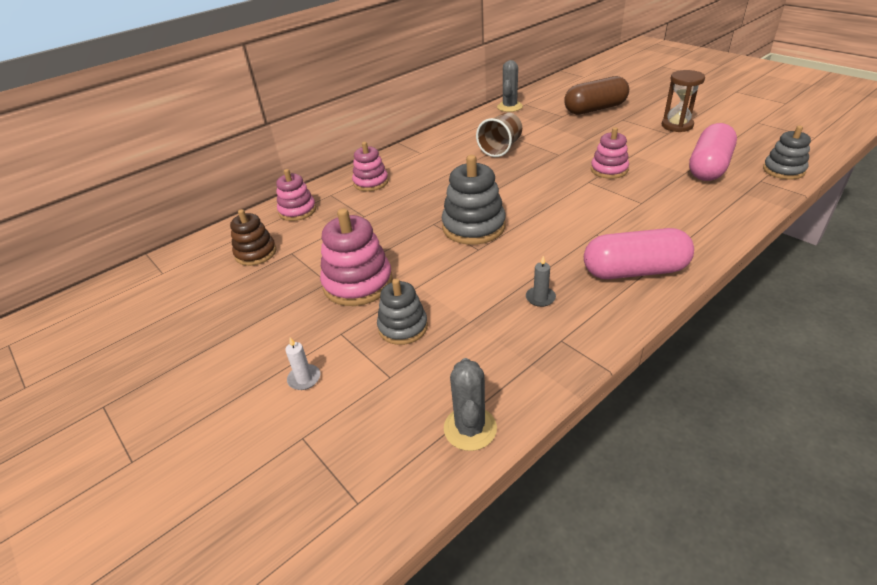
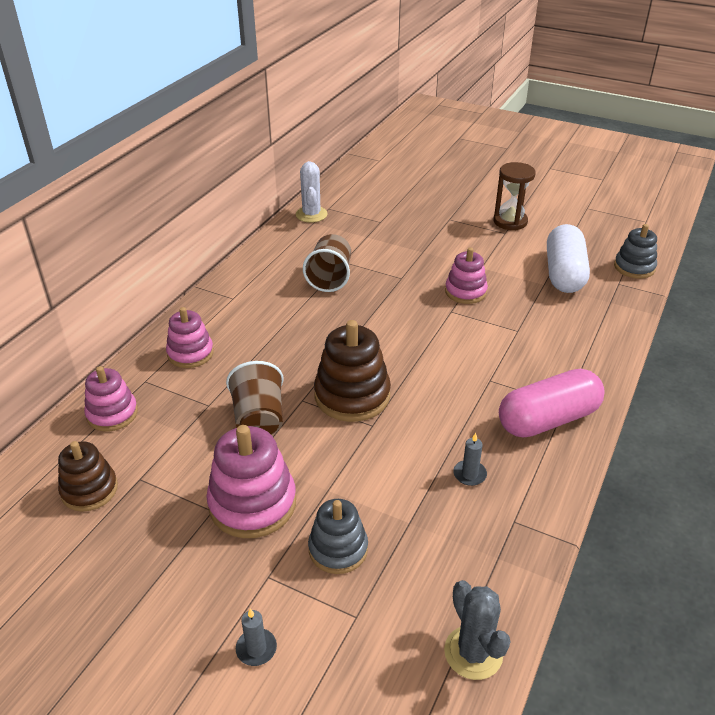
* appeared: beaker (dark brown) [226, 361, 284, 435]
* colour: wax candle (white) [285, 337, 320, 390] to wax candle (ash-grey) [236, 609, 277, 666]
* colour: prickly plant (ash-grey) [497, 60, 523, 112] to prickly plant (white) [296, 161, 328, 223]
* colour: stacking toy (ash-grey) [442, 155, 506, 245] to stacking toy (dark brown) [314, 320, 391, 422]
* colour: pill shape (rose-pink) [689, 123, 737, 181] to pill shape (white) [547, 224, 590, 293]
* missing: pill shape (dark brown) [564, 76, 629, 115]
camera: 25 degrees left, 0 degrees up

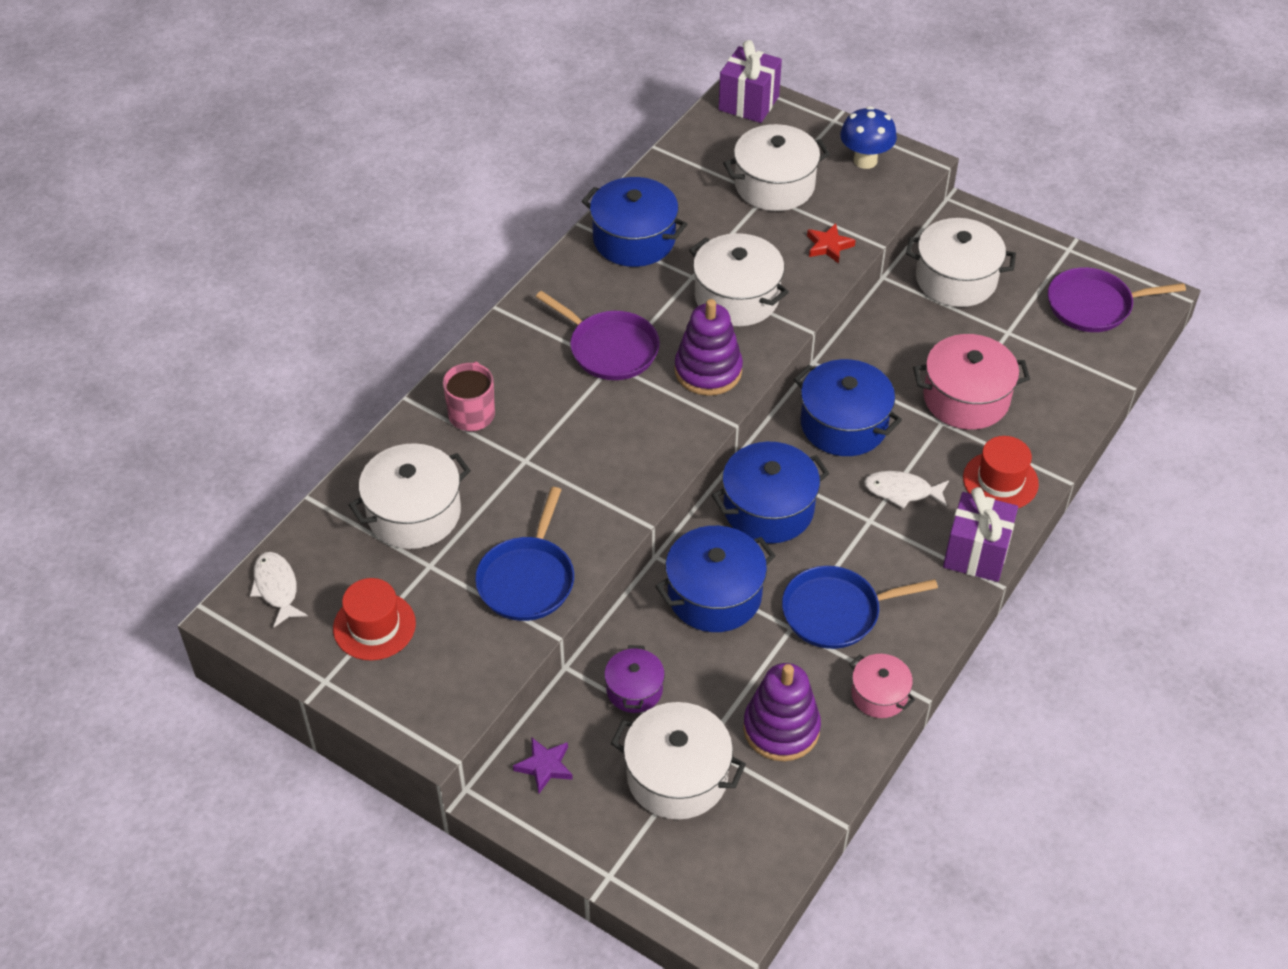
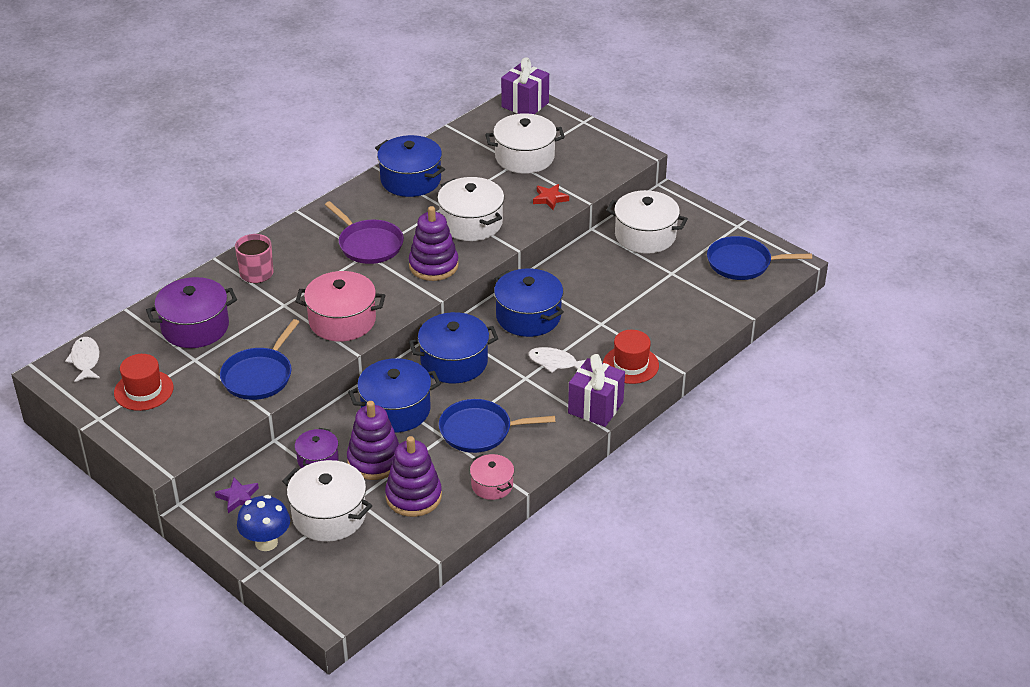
* colour: stockpot (white) [349, 443, 471, 549] to stockpot (violet) [146, 277, 237, 348]
* relocated: toadstool (blue) [840, 106, 897, 169] to [237, 495, 290, 551]
* relocated: stockpot (rose-pink) [913, 334, 1030, 430] to [295, 271, 385, 341]
* appeared: stacking toy (violet) [347, 401, 399, 480]
* colour: skillet (violet) [1048, 267, 1186, 332] to skillet (blue) [707, 236, 812, 280]
camera: 10 degrees right, 10 degrees down

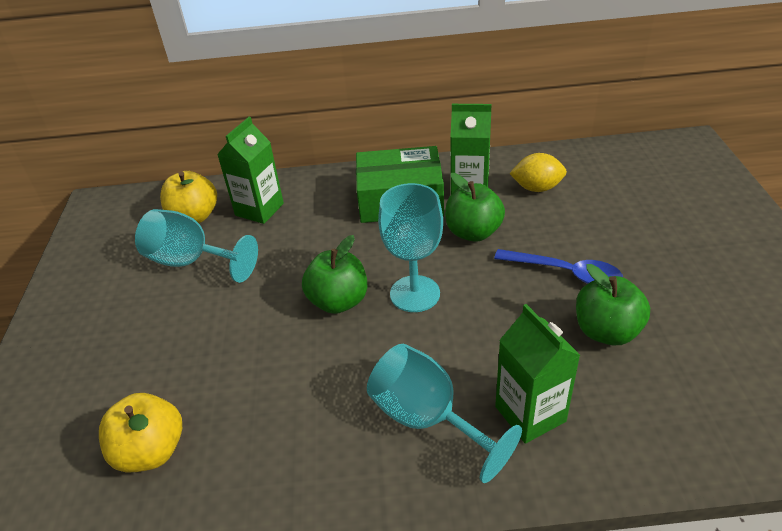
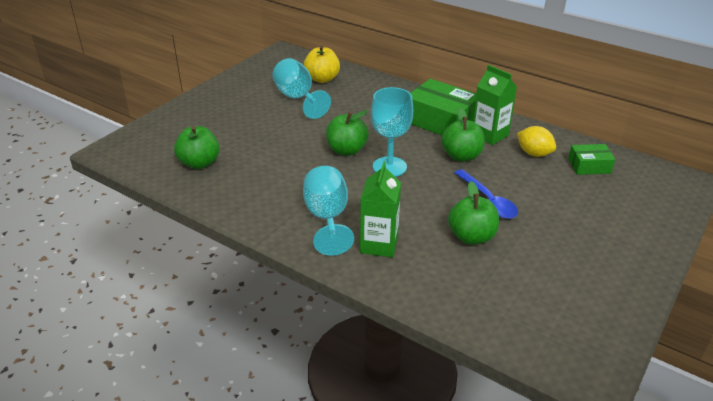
* colour: apple fruit (yellow) [99, 393, 182, 473] to apple fruit (emerald) [174, 126, 219, 169]
* appeared: parcel (emerald) [568, 144, 615, 175]
* missing: carton (emerald) [217, 117, 284, 224]
camera: 35 degrees right, 5 degrees down

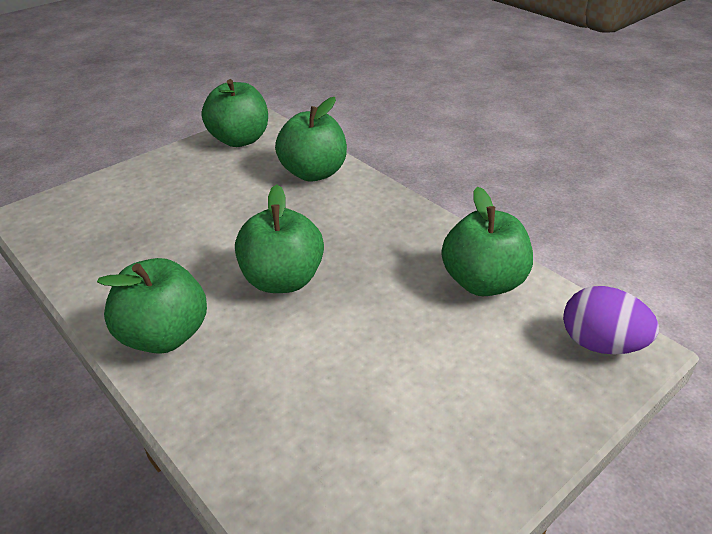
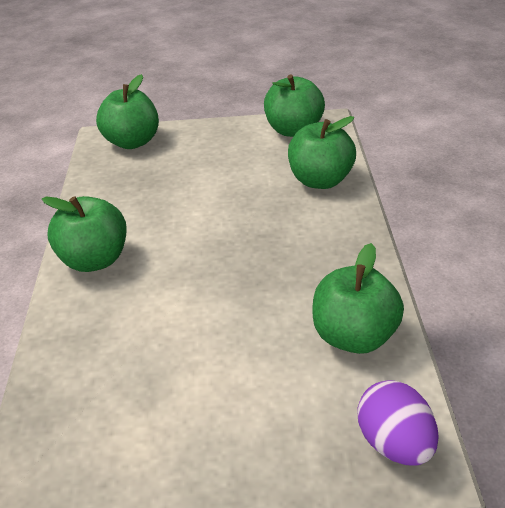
* relocated: apple fruit (emerald) [235, 184, 324, 293] to [96, 74, 159, 149]
camera: 40 degrees right, 0 degrees up

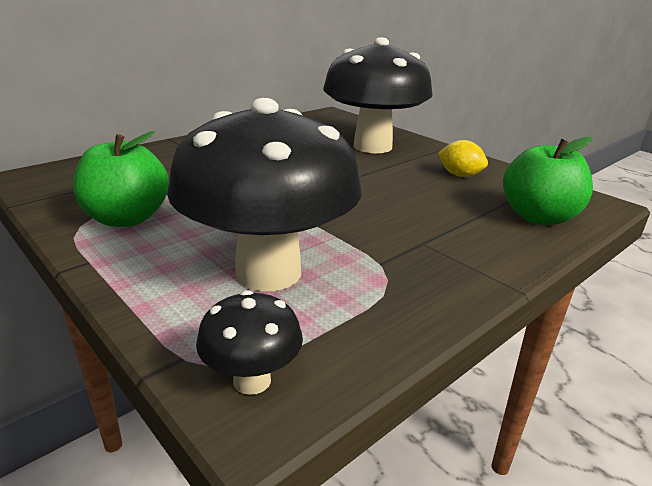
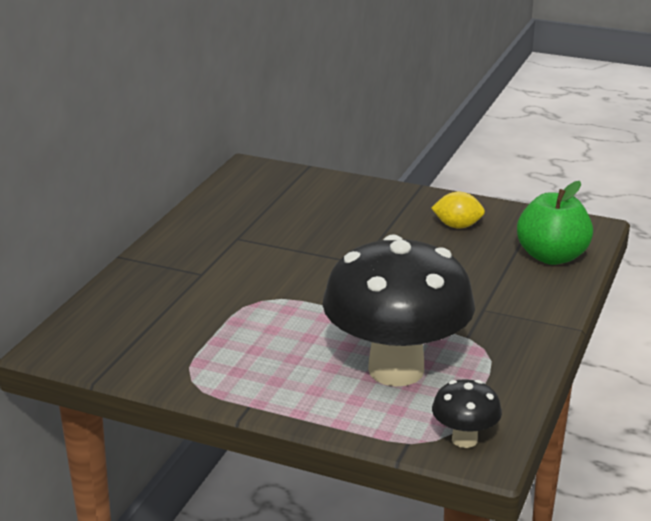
* missing: apple fruit (emerald) [73, 131, 169, 227]
* missing: toadstool (black) [323, 37, 433, 153]
camera: 25 degrees left, 0 degrees up

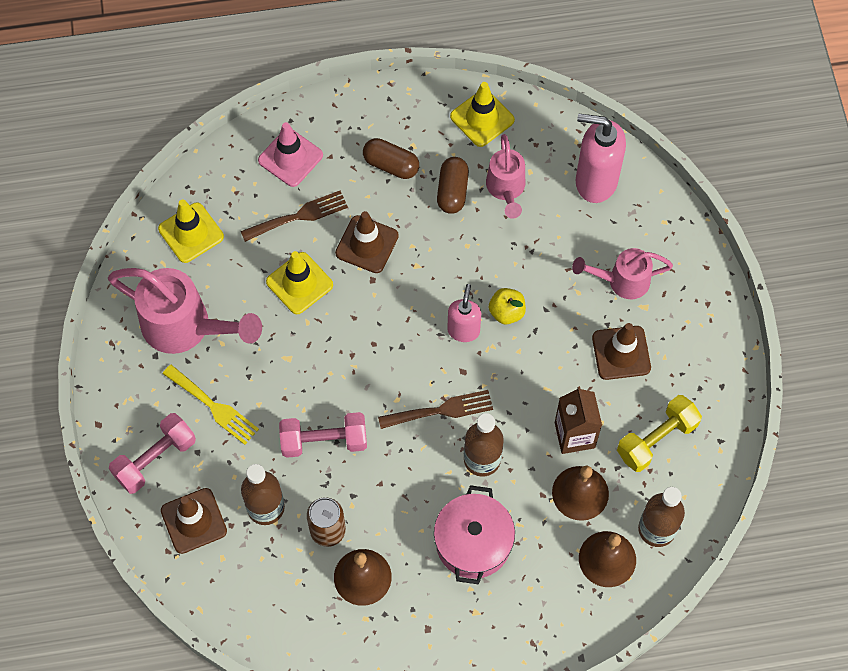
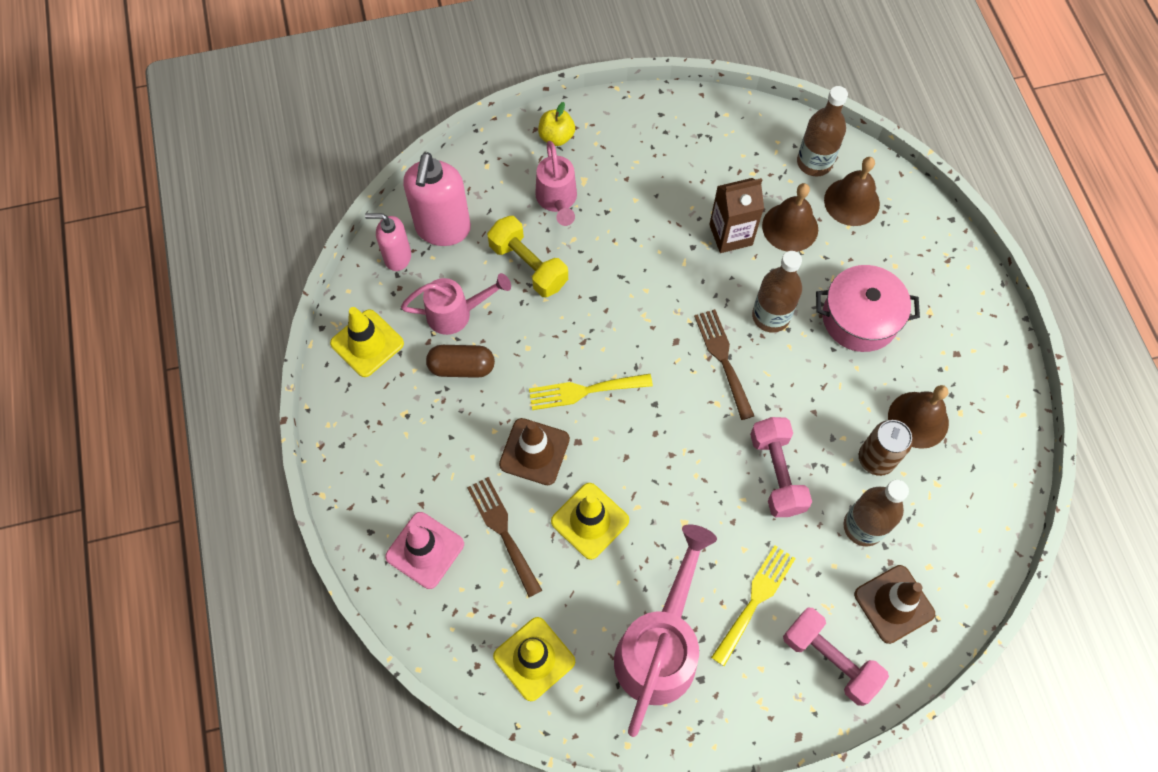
* relocated: pump bottle (rose-pink) [447, 284, 481, 342] to [365, 213, 411, 271]
* relocated: free weight (yellow) [617, 395, 702, 472] to [487, 216, 568, 297]
* appeared: fork (yellow) [529, 374, 653, 410]
* relocated: apple fruit (yellow) [489, 288, 526, 324] to [538, 102, 575, 146]
* missing: pill shape (dark brown) [363, 138, 419, 179]
* missing: safety cone (dark brown) [592, 323, 651, 380]
camera: 95 degrees left, 0 degrees up

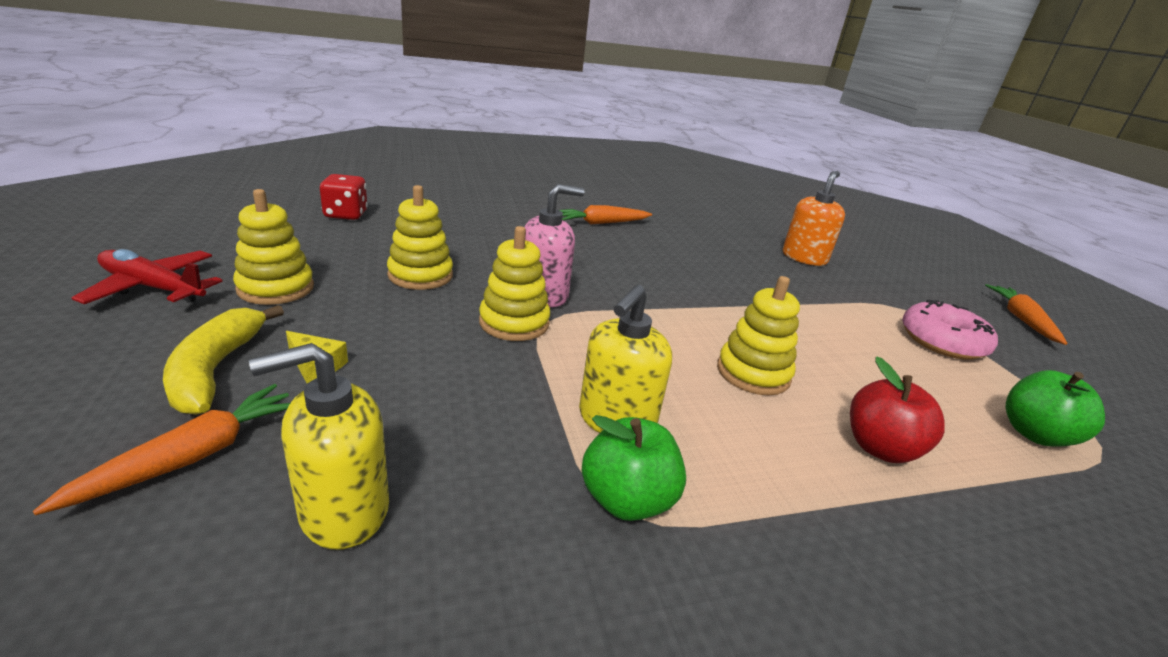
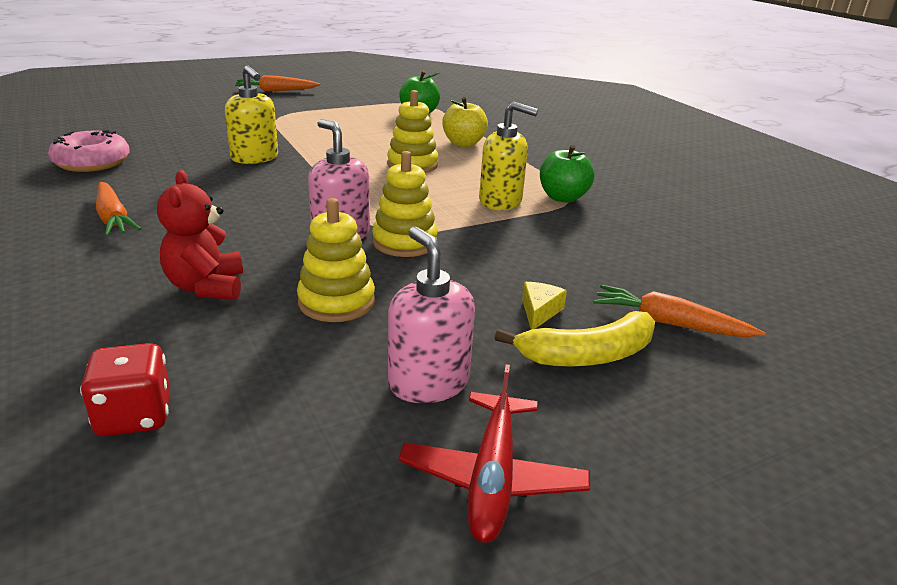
* relocated: donut (rose-pink) [902, 300, 998, 360] to [48, 130, 130, 172]
* appeared: teddy (scarlet) [157, 170, 243, 300]
* relocated: pump bottle (yellow) [249, 343, 389, 550] to [225, 65, 278, 164]
* exchanged: stacking toy (yellow) [233, 189, 314, 305] to pump bottle (rose-pink) [388, 227, 475, 403]
* colour: apple fruit (scarlet) [850, 356, 945, 463] to apple fruit (yellow) [442, 97, 488, 147]
* missing: pump bottle (orange) [783, 171, 845, 266]
camera: 100 degrees left, 0 degrees up

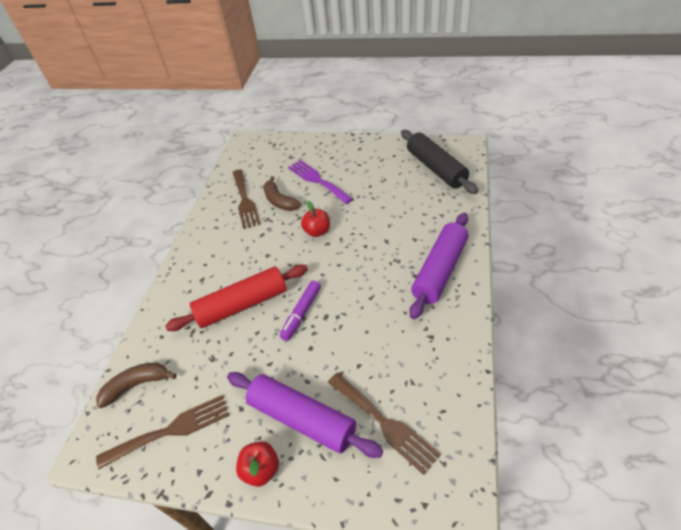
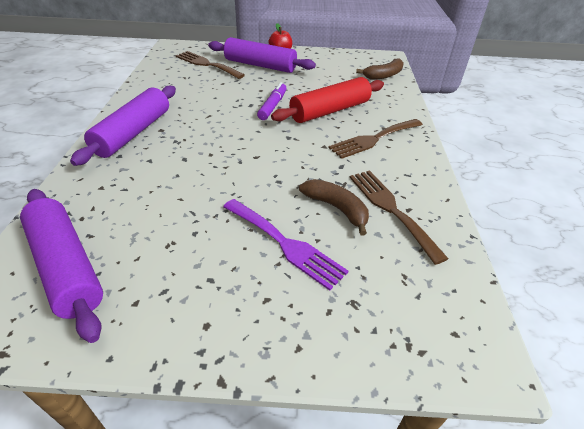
* colour: dough roller (black) [401, 130, 478, 194] to dough roller (violet) [20, 189, 103, 343]
* relocated: fork (dark brown) [96, 395, 229, 469] to [328, 119, 423, 159]
* missing: apple fruit (scarlet) [301, 201, 330, 237]
camera: 165 degrees right, 5 degrees down

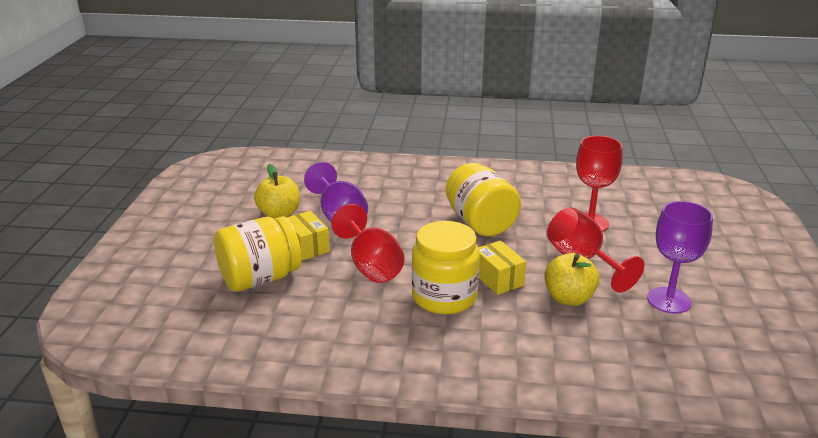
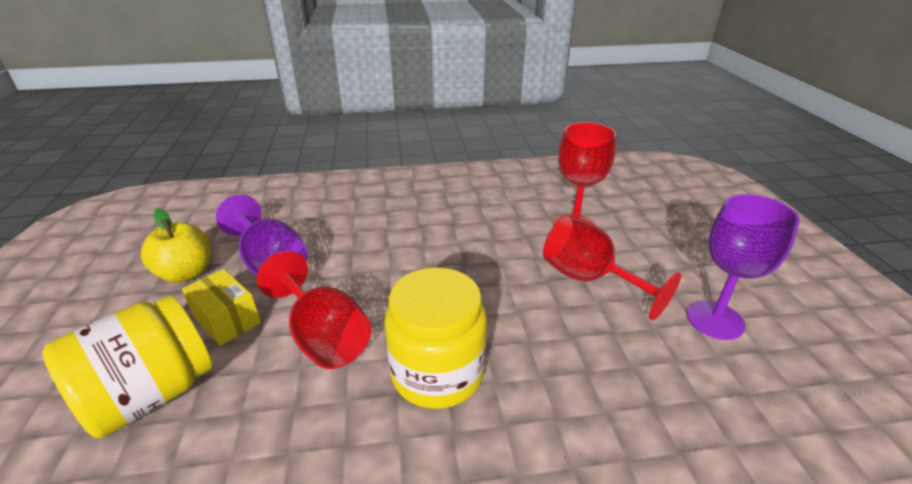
* missing: jam jar (yellow) [446, 163, 521, 236]
* missing: parcel (yellow) [478, 241, 526, 295]
* missing: apple fruit (yellow) [545, 253, 600, 306]
camera: 15 degrees left, 5 degrees up

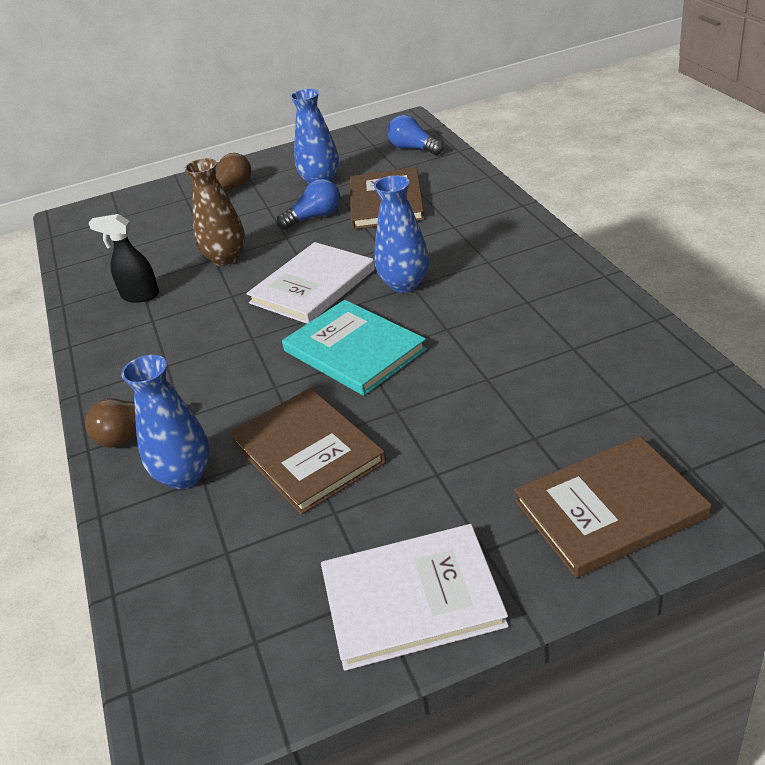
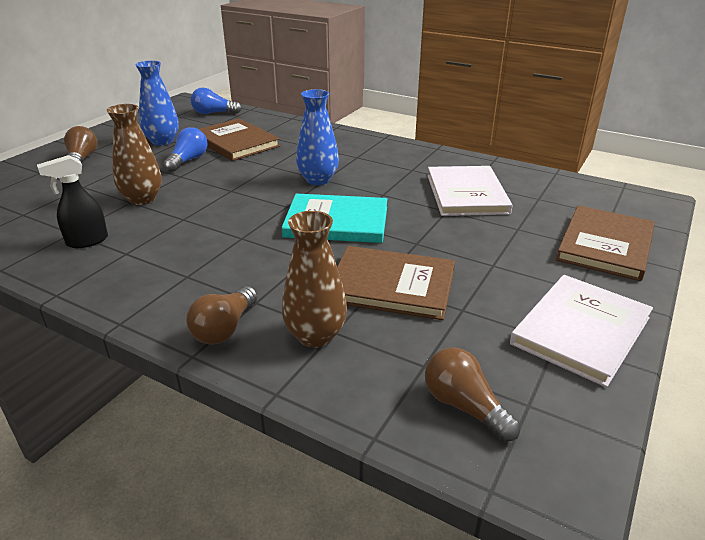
* colour: vase (blue) [121, 355, 210, 489] to vase (dark brown) [282, 211, 347, 348]
* appeared: bulb (dark brown) [425, 347, 521, 442]
* relocated: hardback (white) [246, 242, 375, 324] to [427, 166, 513, 216]
camera: 45 degrees left, 5 degrees down

